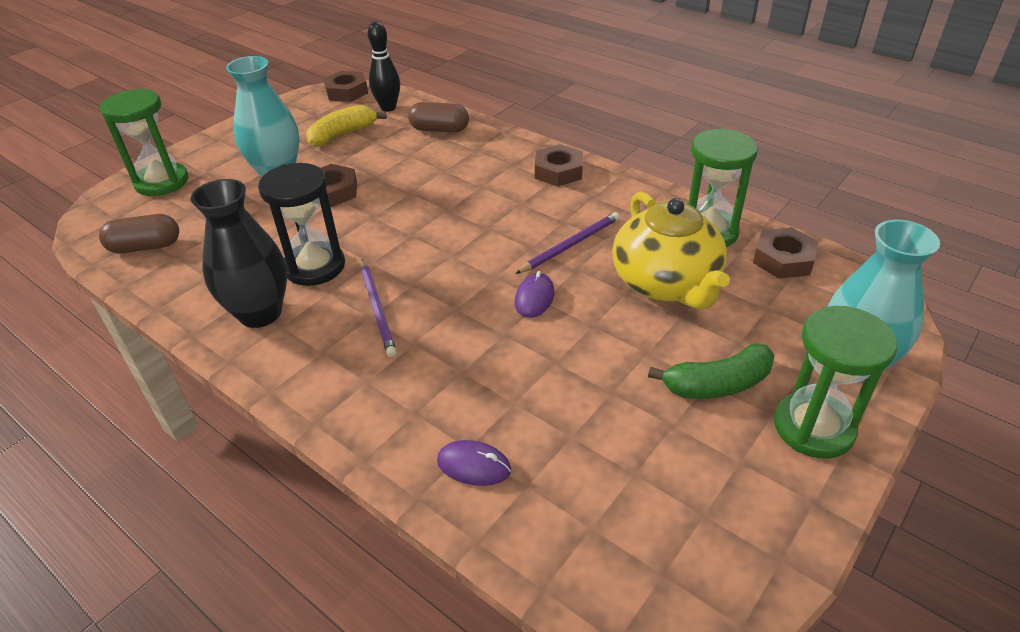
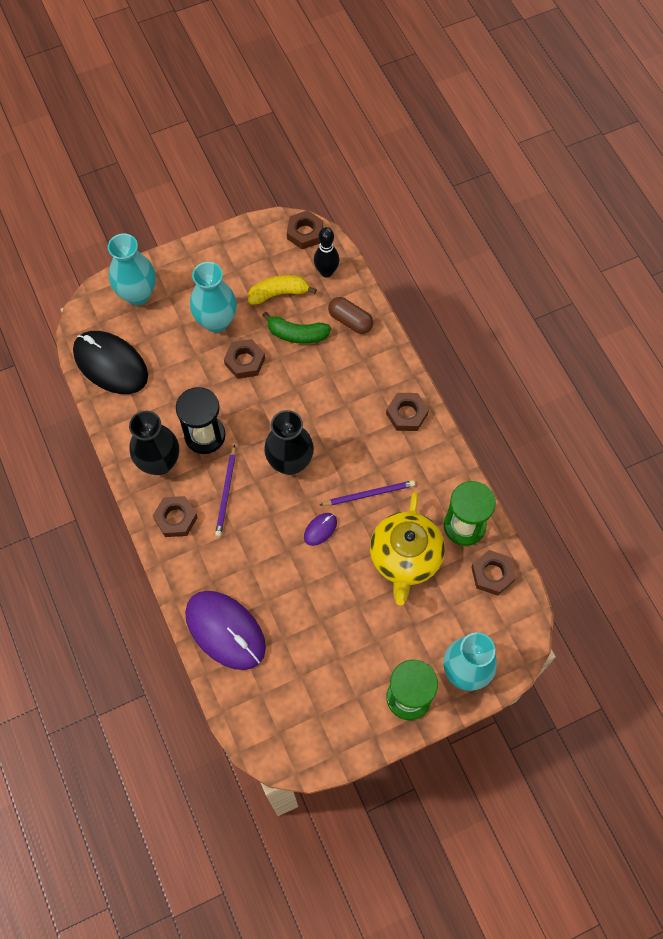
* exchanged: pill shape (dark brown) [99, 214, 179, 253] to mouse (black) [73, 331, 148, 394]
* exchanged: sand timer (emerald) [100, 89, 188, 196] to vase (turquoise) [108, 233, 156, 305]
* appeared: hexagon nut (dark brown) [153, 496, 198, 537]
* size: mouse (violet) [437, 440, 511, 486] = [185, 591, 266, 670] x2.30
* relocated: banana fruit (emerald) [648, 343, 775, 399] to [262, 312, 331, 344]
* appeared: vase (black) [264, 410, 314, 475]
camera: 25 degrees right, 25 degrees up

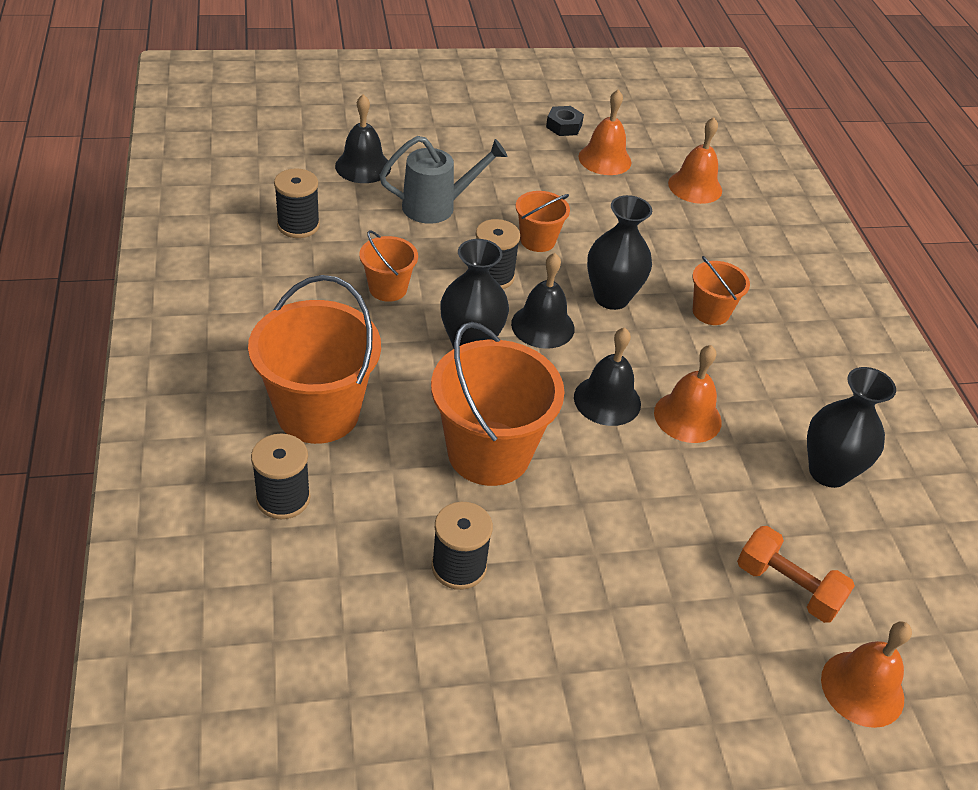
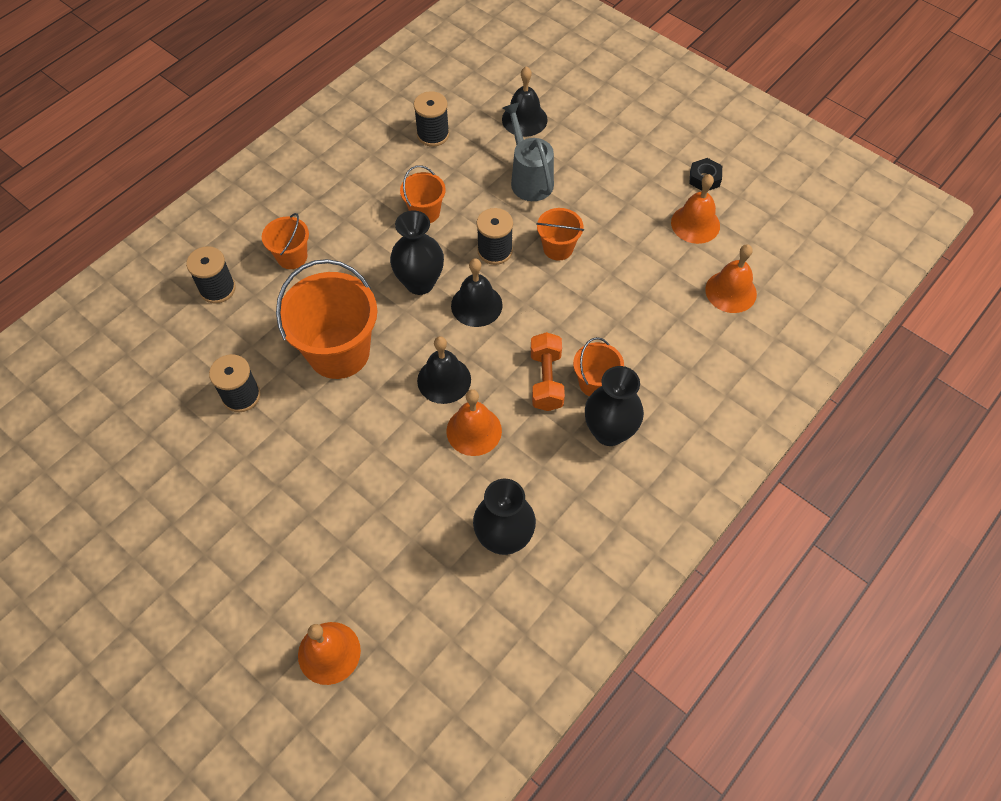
* size: pail (orange) [248, 275, 381, 444] = [262, 213, 309, 269] x0.52
* spun: watering can (ash-grey) [379, 136, 507, 224] = [503, 102, 554, 201] 150 degrees counterclockwise
* relocated: free weight (orange) [737, 526, 855, 623] to [531, 332, 565, 411]
* relocated: vase (black) [587, 195, 652, 310] to [585, 366, 644, 446]
camera: 55 degrees right, 15 degrees up

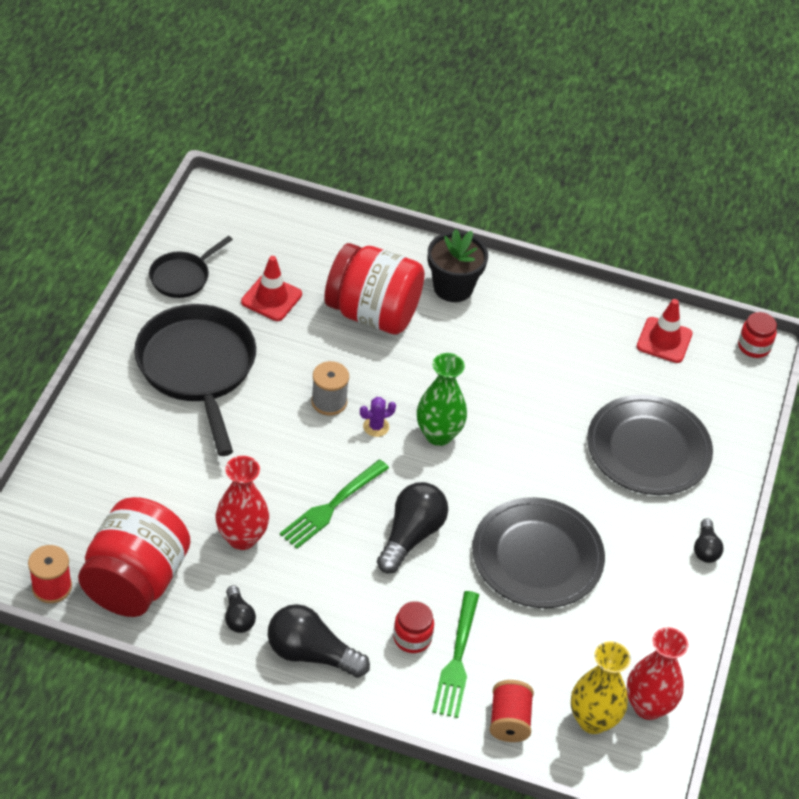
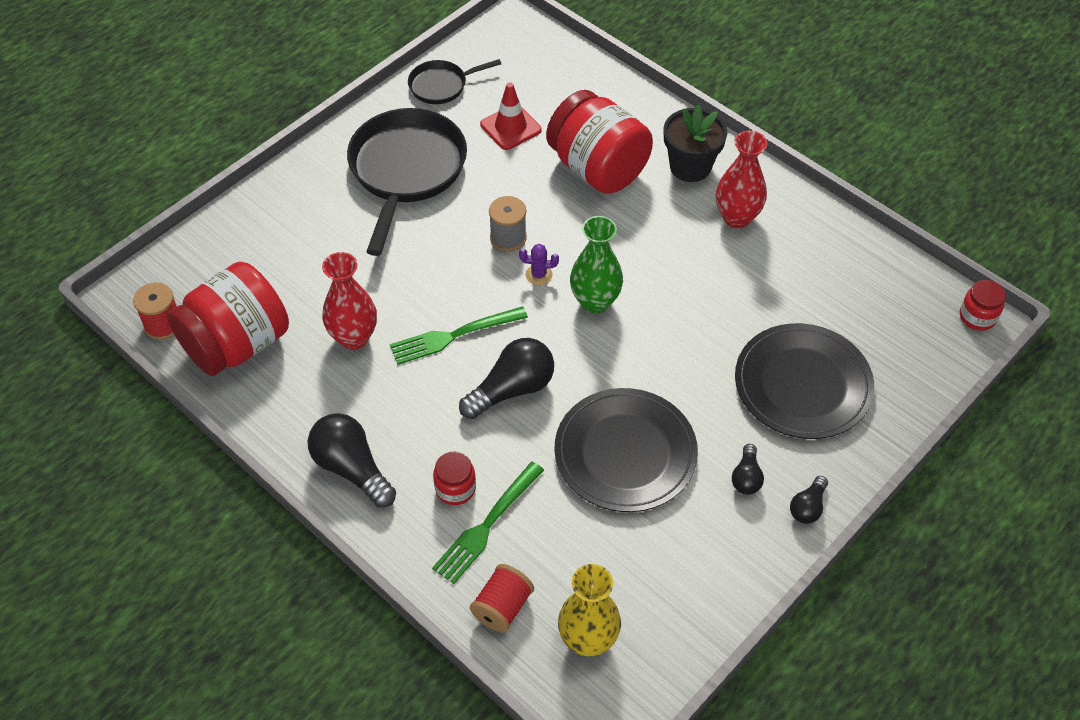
* relocated: vase (scarlet) [627, 627, 688, 720] to [716, 131, 767, 228]
* relocated: bulb (black) [225, 586, 256, 633] to [732, 444, 764, 495]
* missing: safety cone (scarlet) [637, 299, 693, 363]
camera: 30 degrees right, 5 degrees up

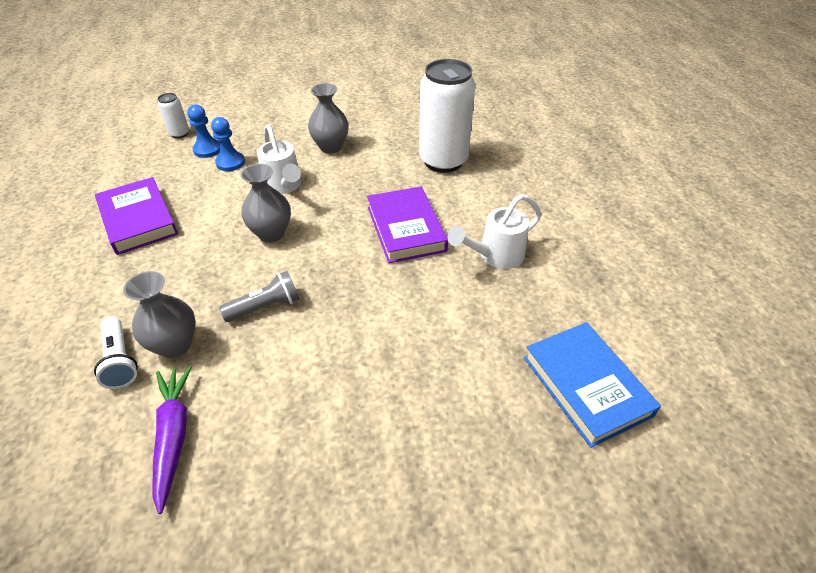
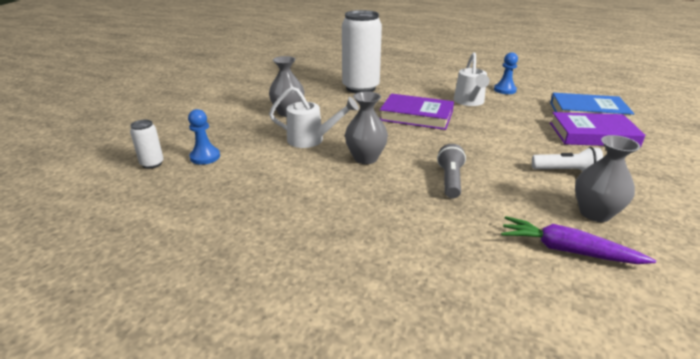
* relocated: game pawn (blue) [211, 117, 245, 171] to [494, 52, 518, 94]
* relocated: flashlight (white) [94, 317, 138, 389] to [532, 147, 603, 171]
* relocated: hardback (violet) [95, 177, 178, 255] to [550, 112, 646, 147]
* relocated: vase (ash-grey) [123, 271, 196, 358] to [575, 135, 640, 222]
camera: 55 degrees left, 15 degrees down

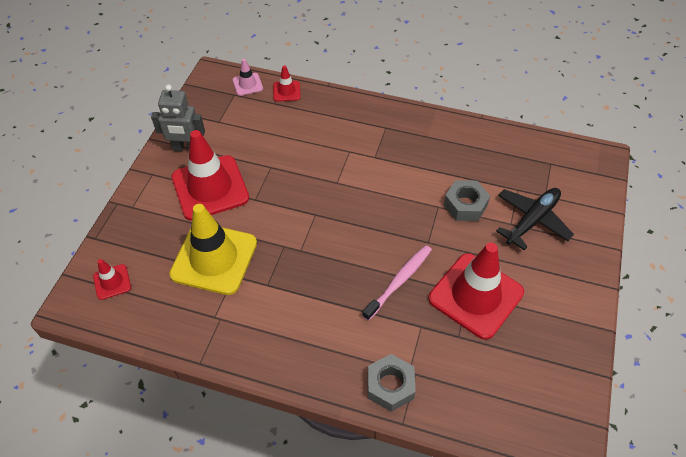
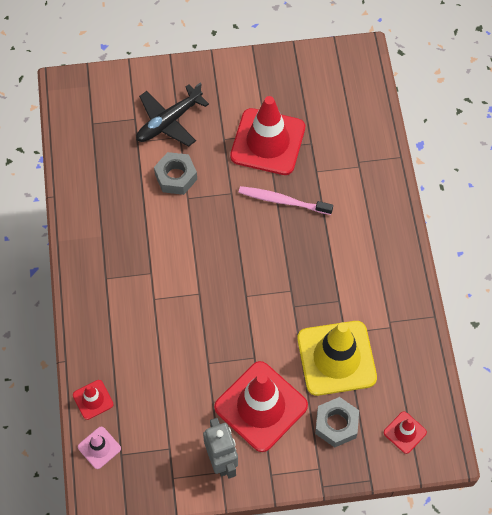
* spun: plane (black) [496, 188, 574, 250] = [136, 83, 209, 147] 60 degrees counterclockwise
* relocated: hexagon nut (ash-grey) [368, 354, 416, 412] to [315, 397, 359, 447]
camera: 115 degrees left, 10 degrees up

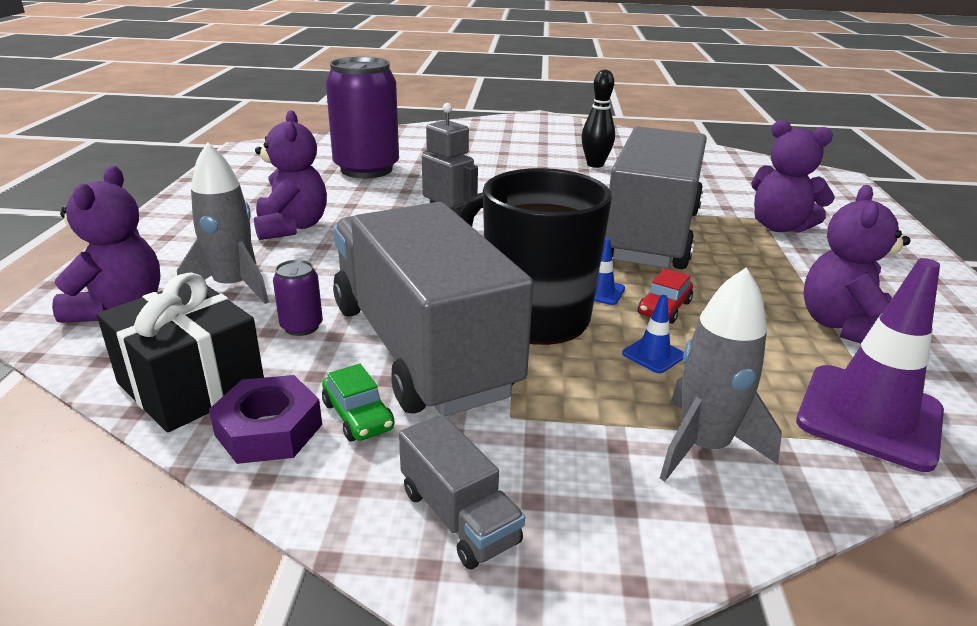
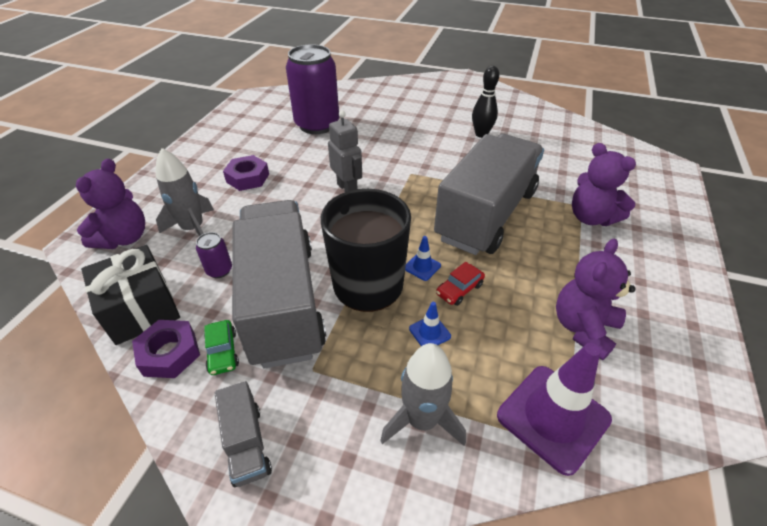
* exchanged: teddy (violet) [254, 110, 327, 240] to hexagon nut (violet) [223, 155, 269, 191]
camera: 15 degrees right, 15 degrees up

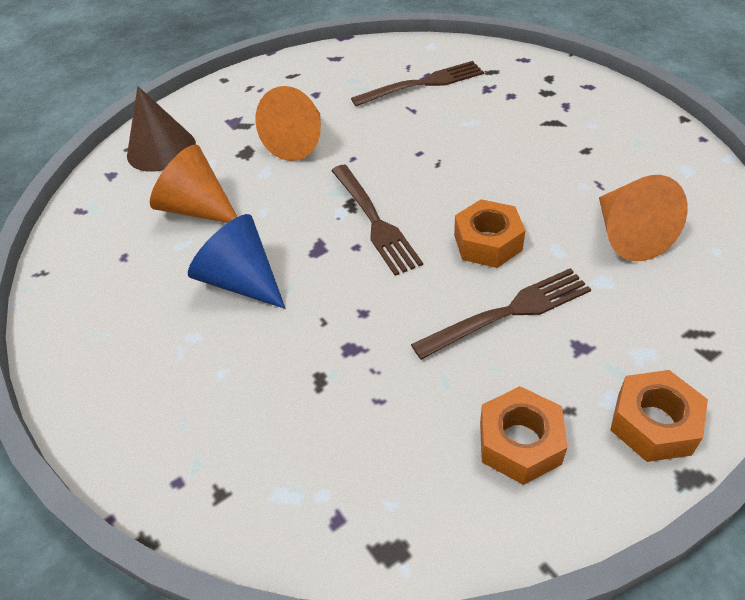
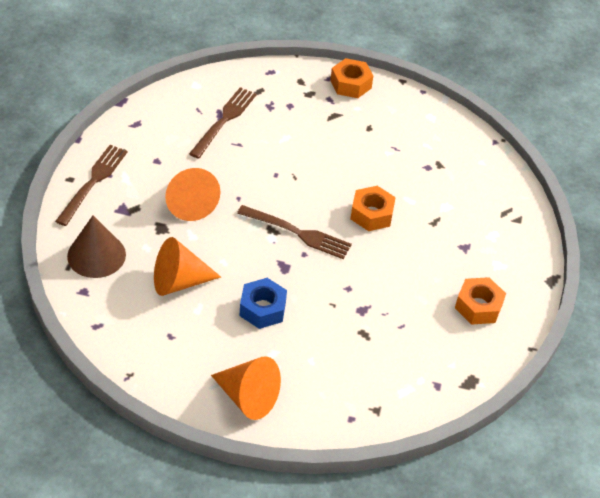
* relocated: fork (dark brown) [411, 268, 591, 360] to [55, 145, 128, 226]
* relocated: cone shape (orange) [599, 175, 688, 261] to [211, 356, 281, 420]
* exchanged: cone shape (blue) [188, 214, 285, 309] to hexagon nut (blue) [240, 278, 287, 329]
* relocated: hexagon nut (orange) [610, 370, 708, 462] to [330, 58, 373, 98]
camera: 50 degrees left, 0 degrees up

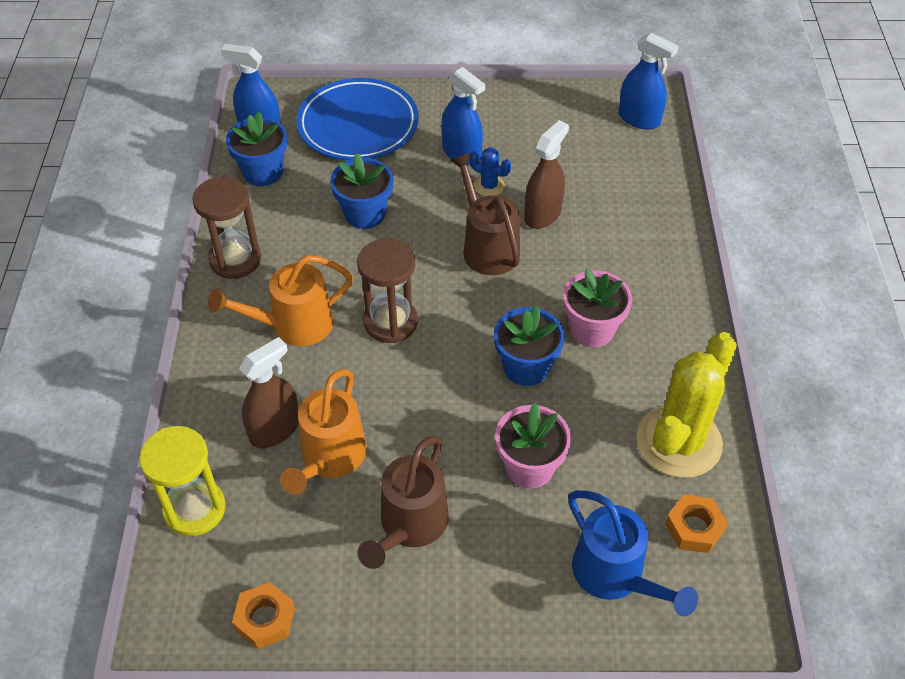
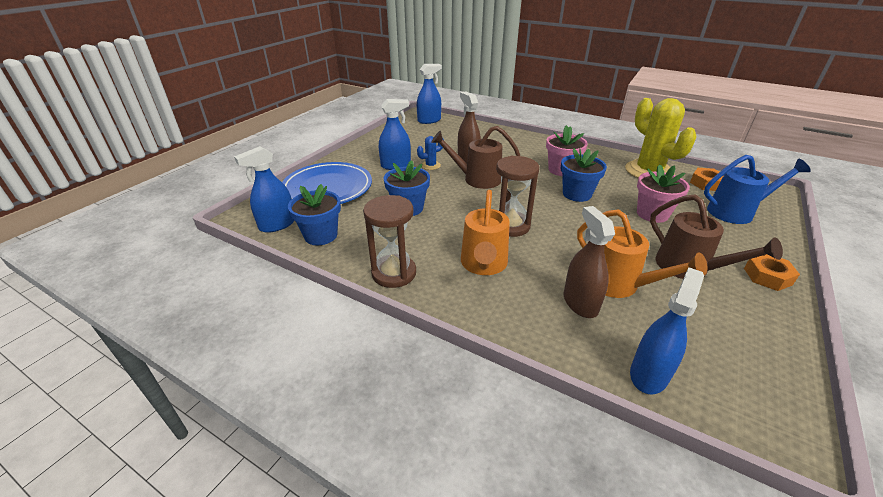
* exchanged: sand timer (yellow) [139, 426, 226, 536] to sprayer (blue) [630, 267, 704, 394]
* relocated: hexagon nut (orange) [232, 582, 295, 649] to [744, 254, 800, 291]
camera: 60 degrees left, 15 degrees down

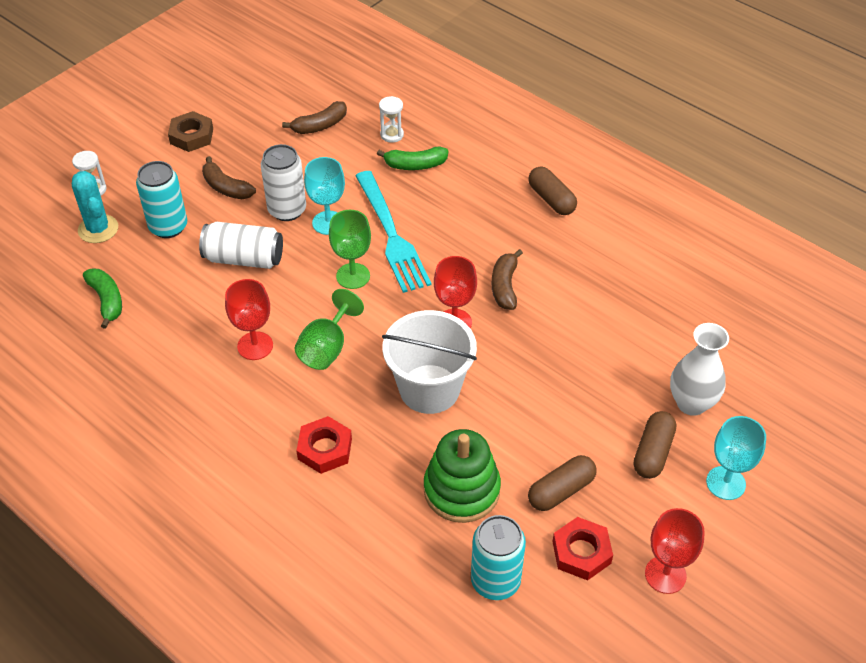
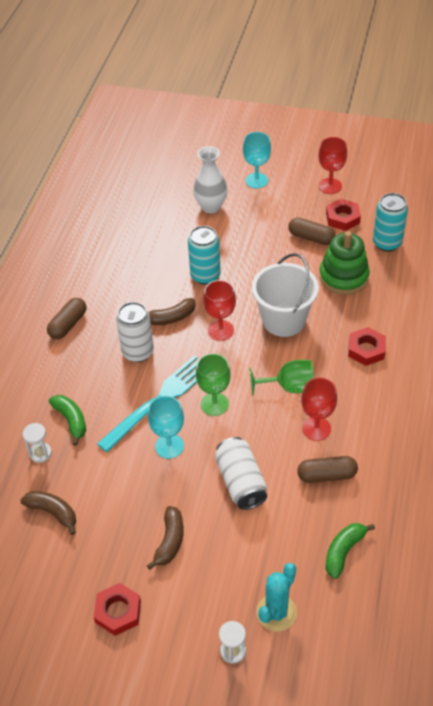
* colour: hexagon nut (dark brown) [168, 111, 213, 152] to hexagon nut (scarlet) [93, 583, 141, 636]
* relocated: soda can (white) [261, 144, 306, 221] to [116, 302, 154, 362]
* relocated: soda can (turquoise) [136, 161, 187, 238] to [188, 226, 221, 285]
* relocated: pill shape (dark brown) [634, 411, 676, 479] to [297, 456, 358, 483]
camera: 115 degrees left, 0 degrees up

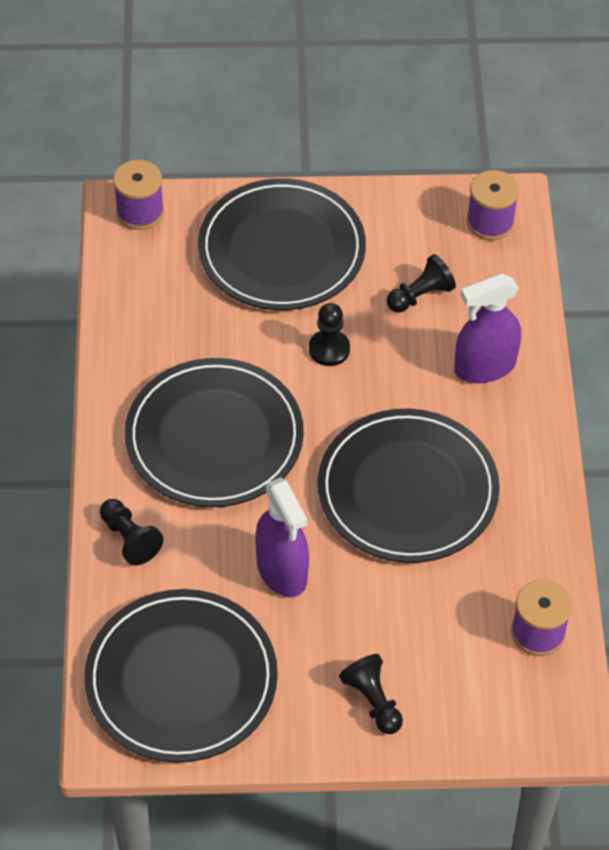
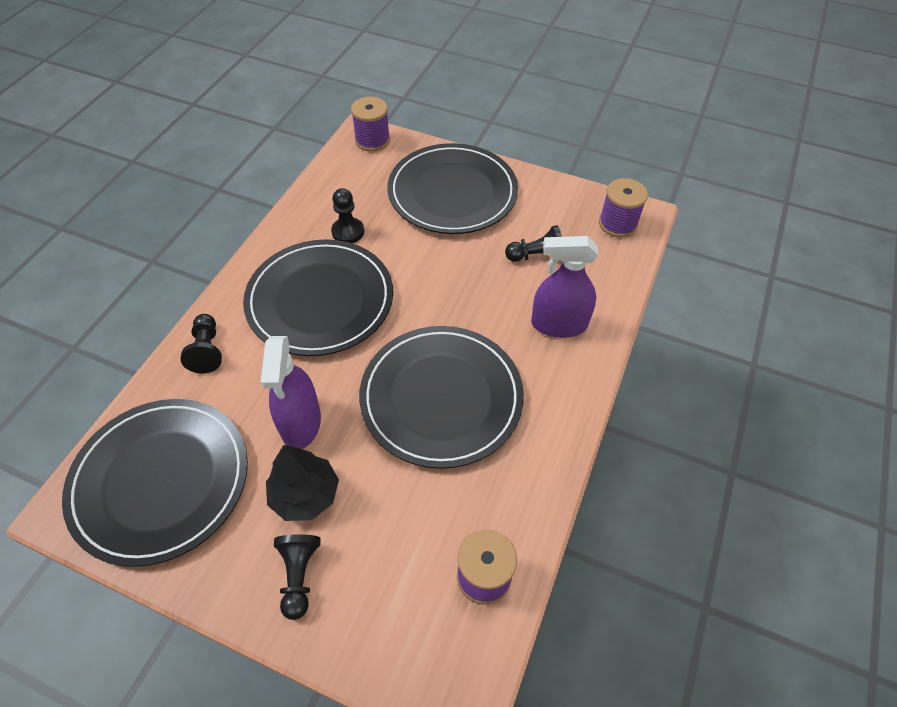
* appeared: toy tree (black) [266, 445, 339, 521]
* relocated: game pawn (black) [309, 303, 350, 366] to [331, 188, 364, 243]
camera: 25 degrees right, 0 degrees up

